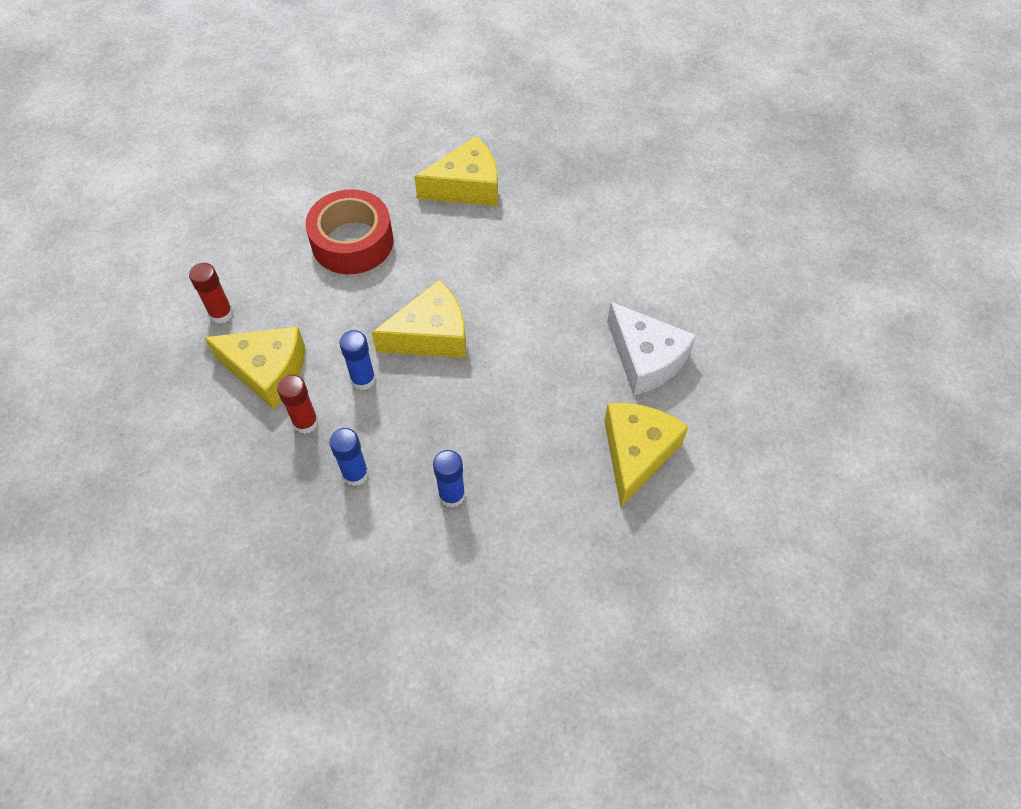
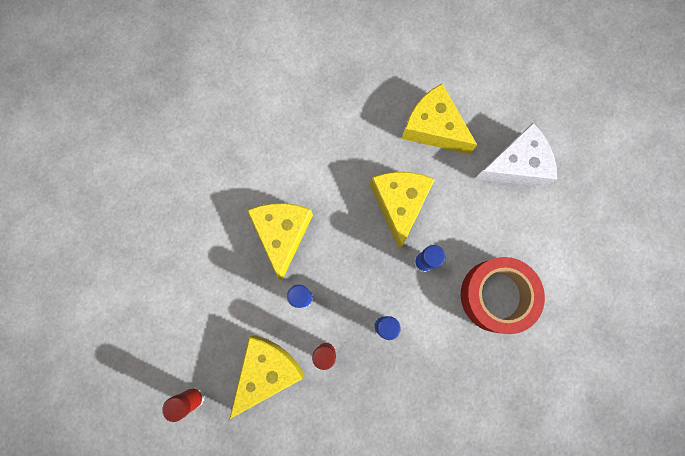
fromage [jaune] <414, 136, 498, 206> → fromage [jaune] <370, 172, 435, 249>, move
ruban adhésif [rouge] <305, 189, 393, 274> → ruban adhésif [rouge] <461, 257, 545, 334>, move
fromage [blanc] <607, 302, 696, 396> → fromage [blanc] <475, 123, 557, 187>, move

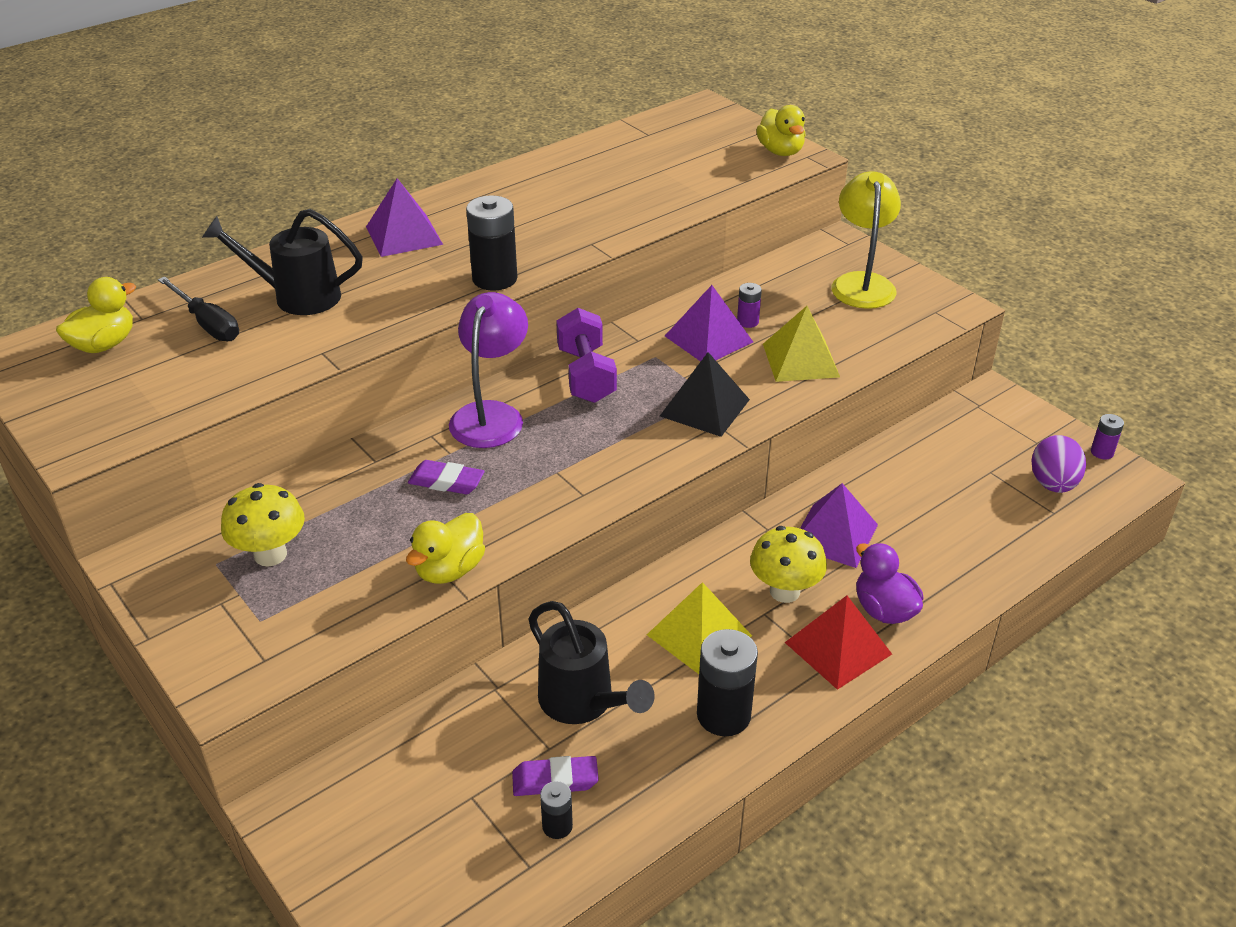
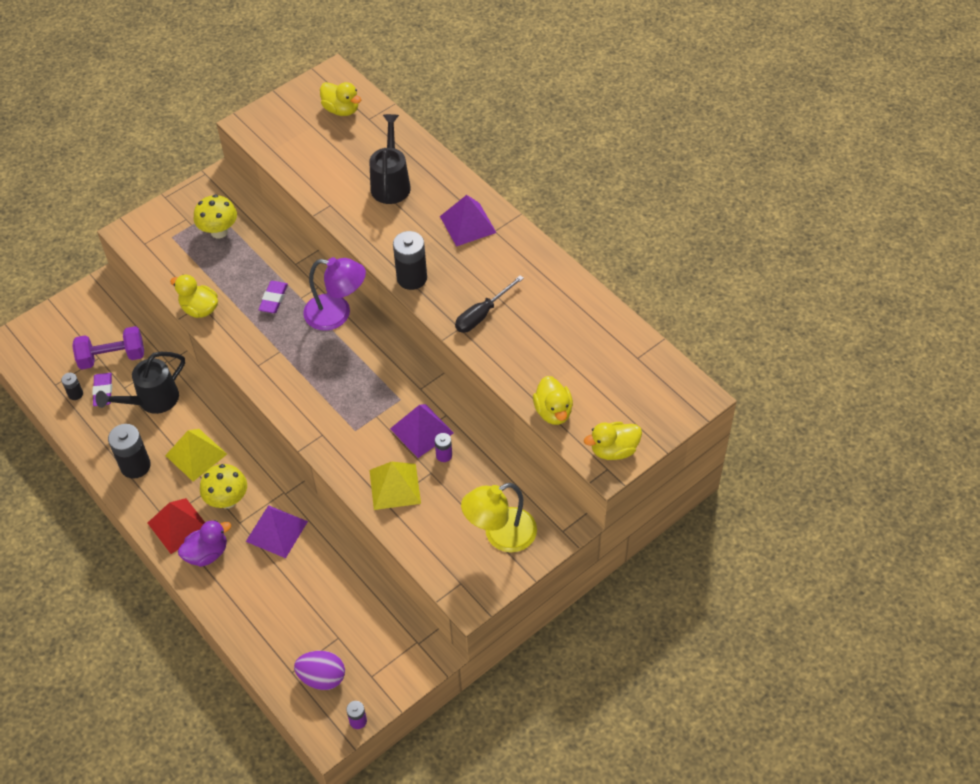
lampe [jaune] <831, 171, 901, 309> → lampe [jaune] <461, 483, 537, 552>, 150 degrees clockwise
tournevis [noir] <158, 276, 239, 341> → tournevis [noir] <455, 275, 524, 333>, move
haltère [violet] <556, 308, 617, 403> → haltère [violet] <72, 326, 144, 369>, move
pyramide [noir] <660, 352, 750, 437> → -
- → canard [jaune] <533, 376, 573, 425>

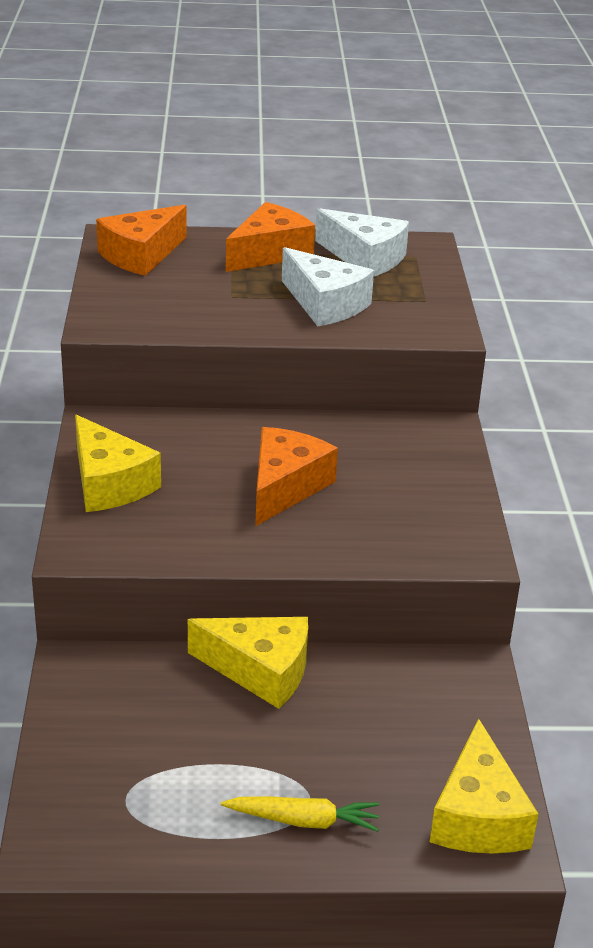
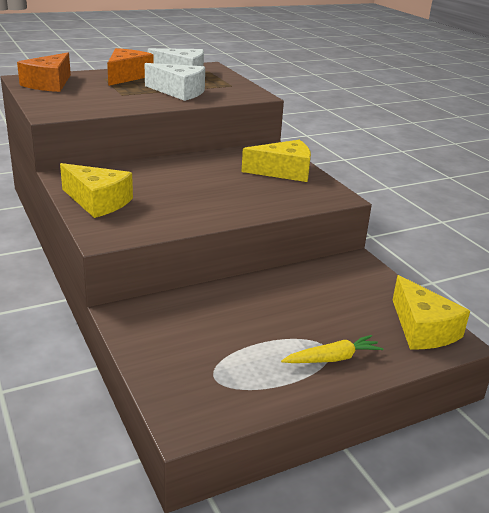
fromage [orange] <256, 427, 338, 526> → -
fromage [jaune] <188, 617, 308, 709> → fromage [jaune] <242, 140, 311, 182>, move

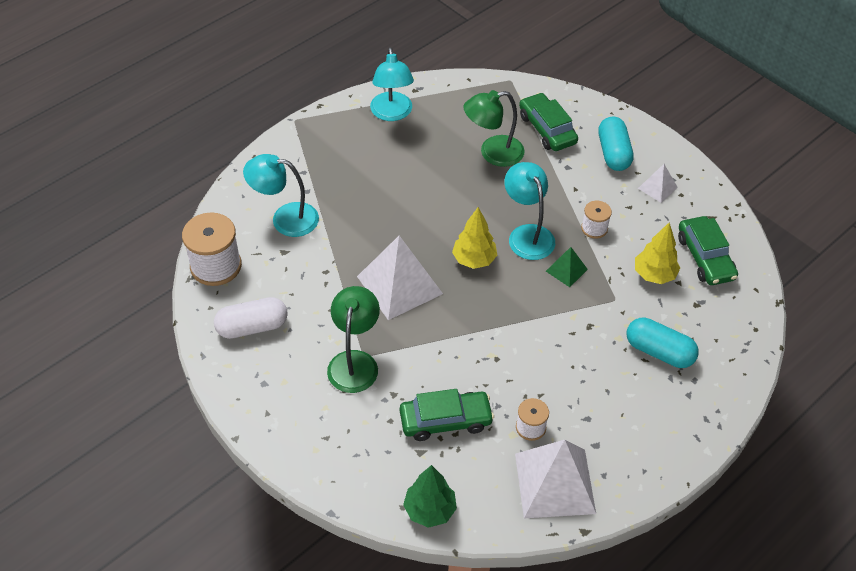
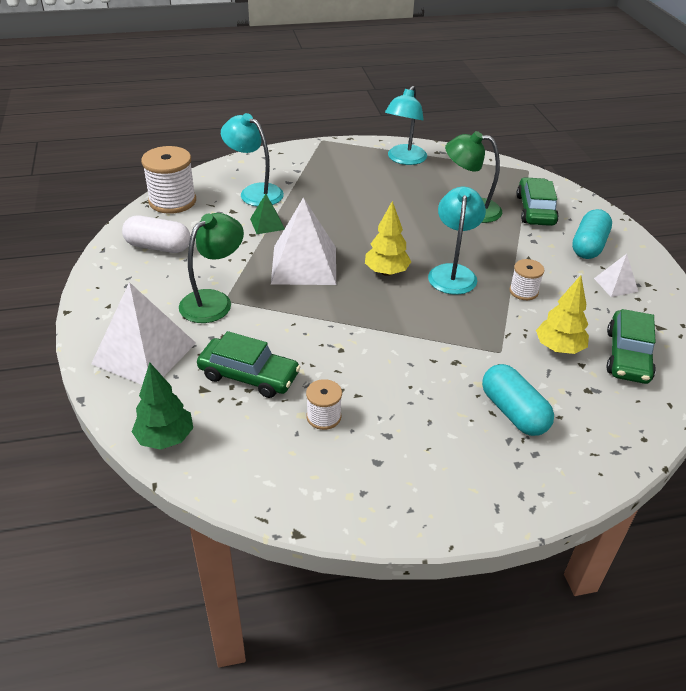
pyramide [vert] <546, 247, 588, 287> → pyramide [vert] <250, 194, 285, 234>, move
pyramide [blanc] <515, 440, 596, 518> → pyramide [blanc] <91, 282, 196, 385>, move

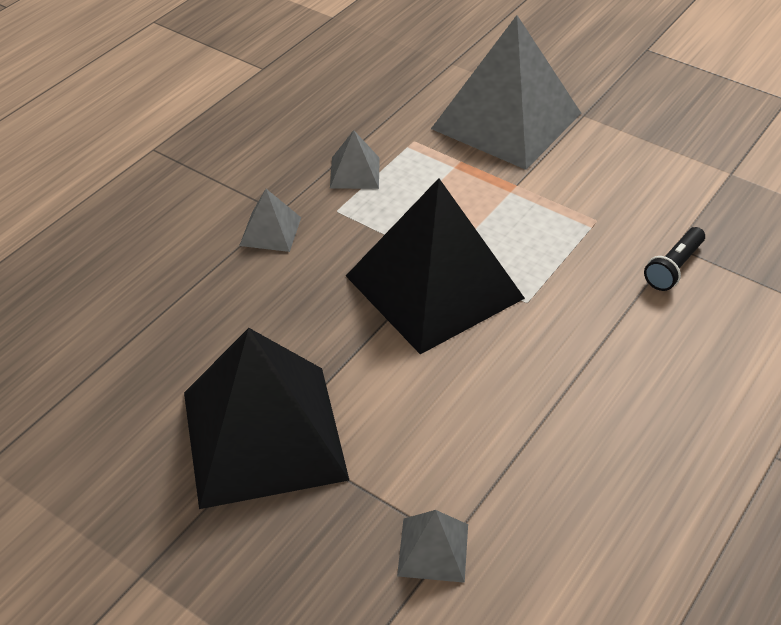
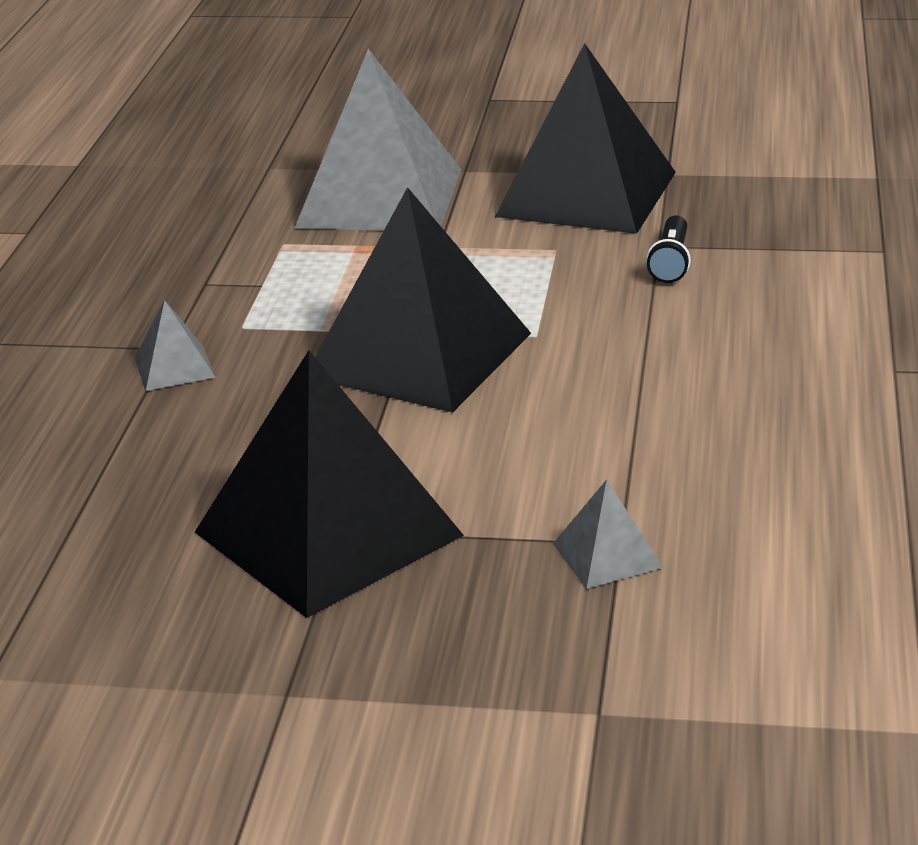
pyramide [gris] <330, 130, 380, 189> → -
- → pyramide [noir] <495, 43, 676, 234>

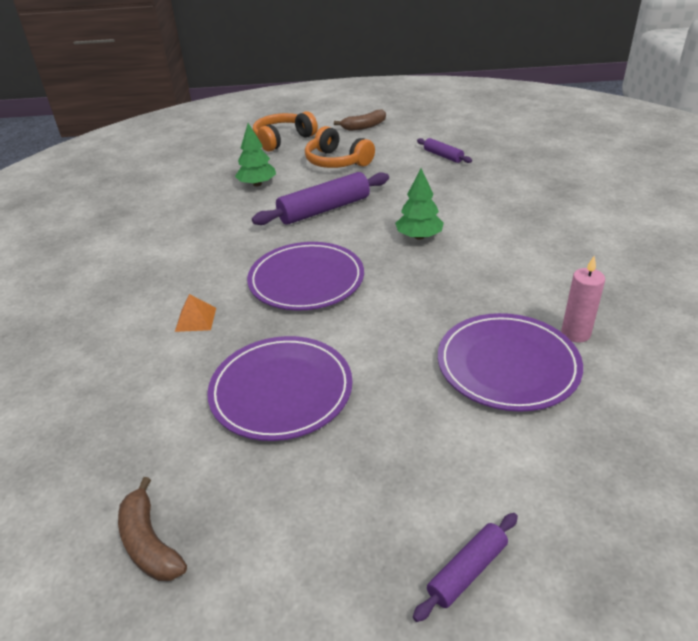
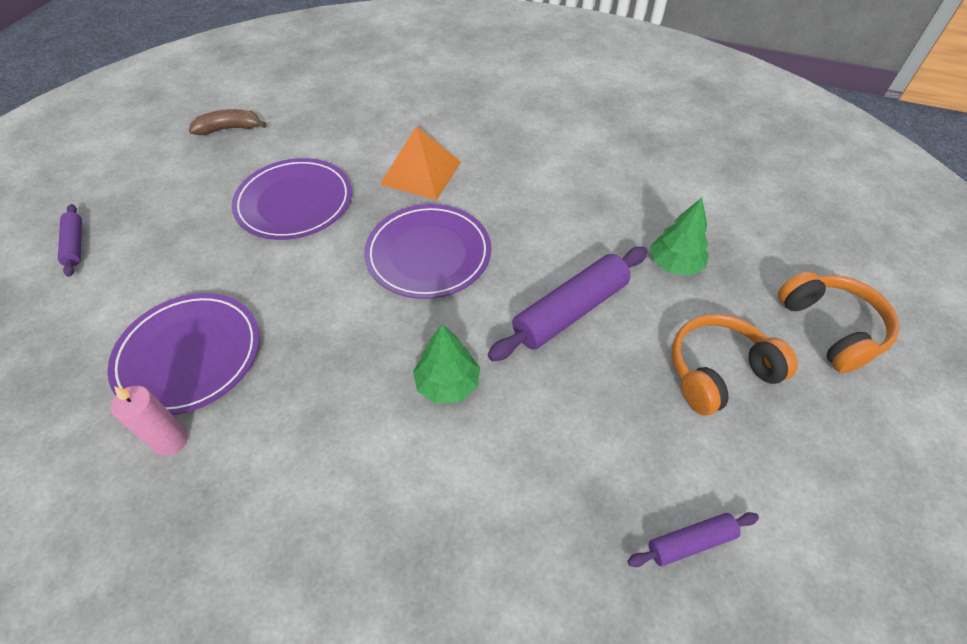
banane [marron] <334, 109, 386, 131> → -
rouleau à pâtisserie [violet] <252, 172, 389, 225> → rouleau à pâtisserie [violet] <488, 247, 648, 361>, 60 degrees clockwise
pyramide [orange] <175, 294, 216, 332> → pyramide [orange] <380, 126, 461, 200>, x1.92

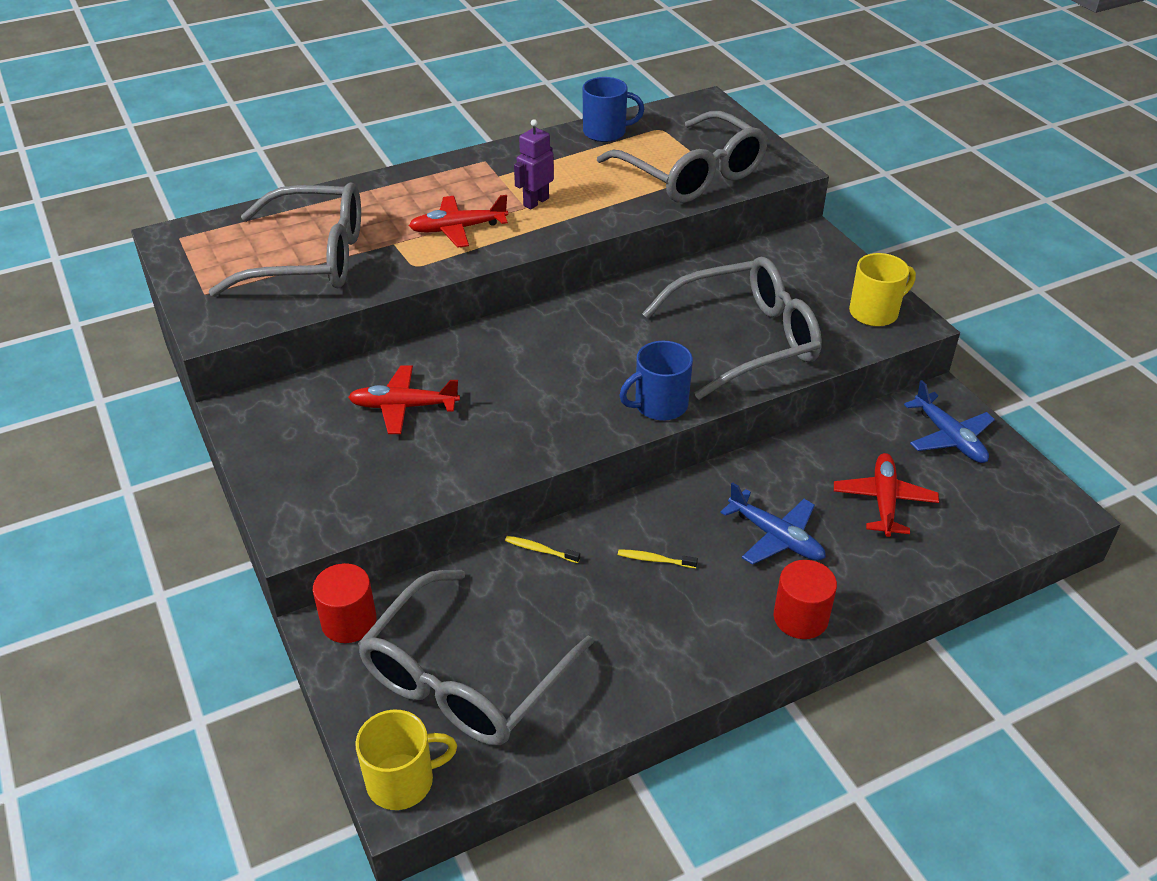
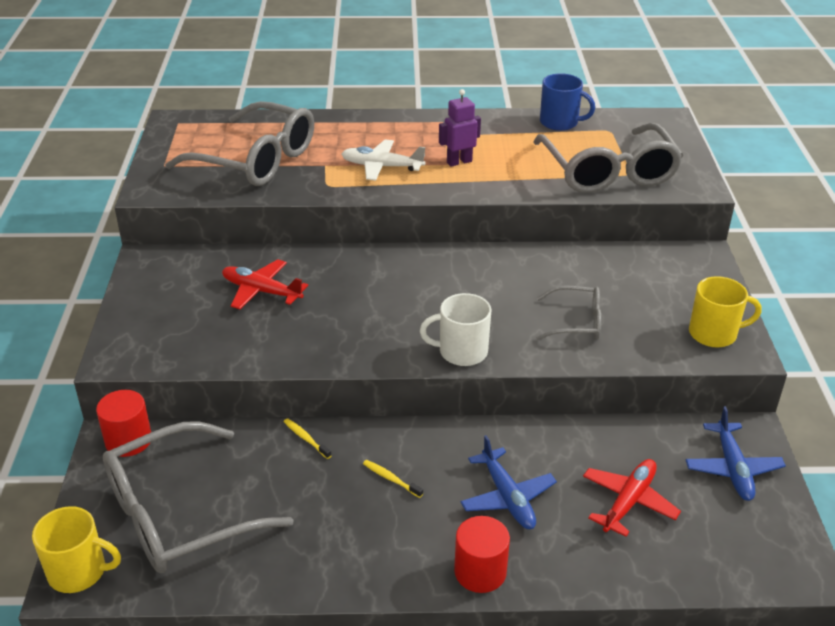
avion [rouge] <409, 195, 508, 248> → avion [blanc] <341, 139, 425, 181>
lunettes [gris] <642, 257, 822, 400> → lunettes [gris] <536, 285, 601, 340>, x0.51
tasse [bleu] <619, 341, 693, 421> → tasse [blanc] <420, 293, 491, 366>

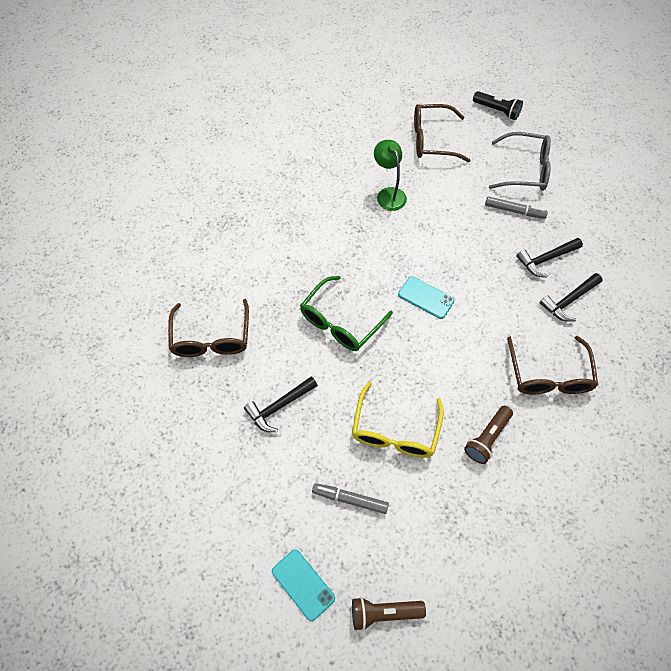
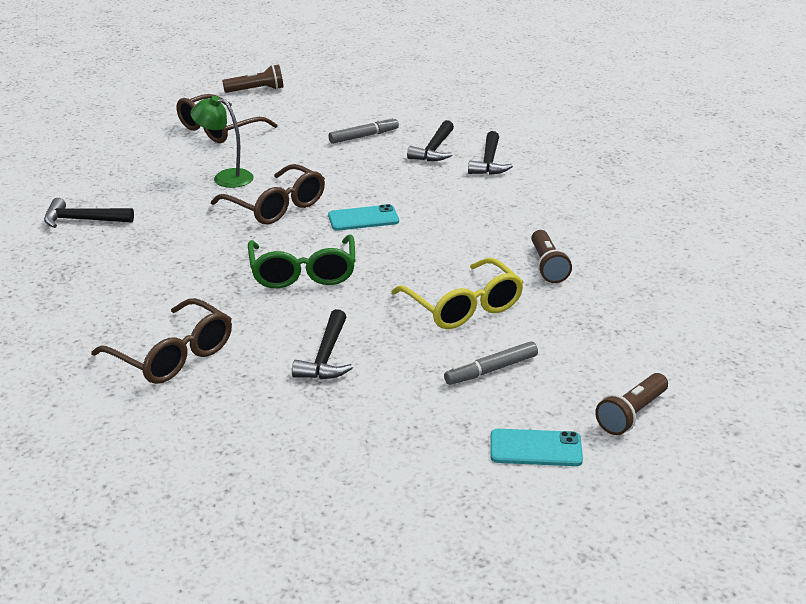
lampe de poche [noir] <473, 91, 523, 120> → lampe de poche [marron] <222, 64, 284, 93>
lunettes [gris] <489, 132, 551, 191> → -
lunettes [marron] <507, 336, 598, 395> → lunettes [marron] <211, 164, 325, 224>, move
- → marteau [noir] <44, 198, 134, 228>

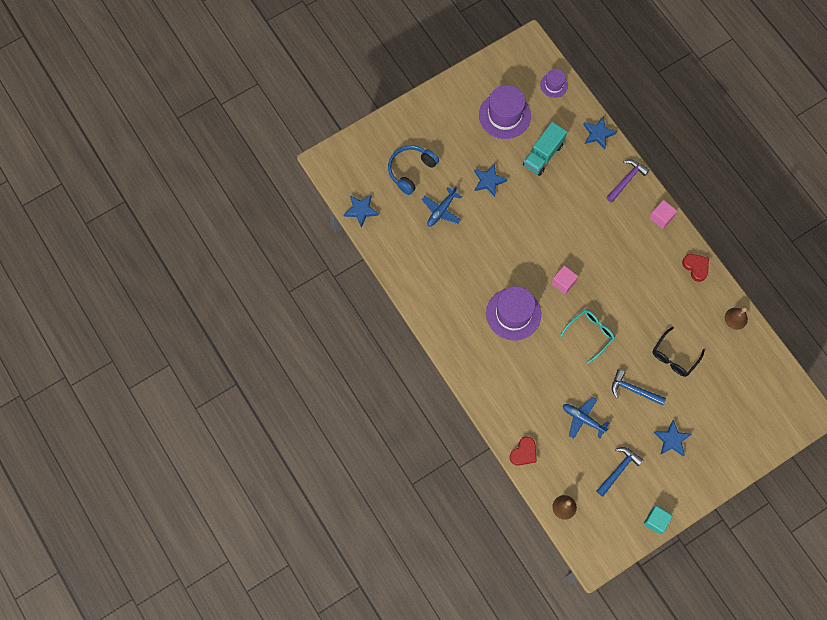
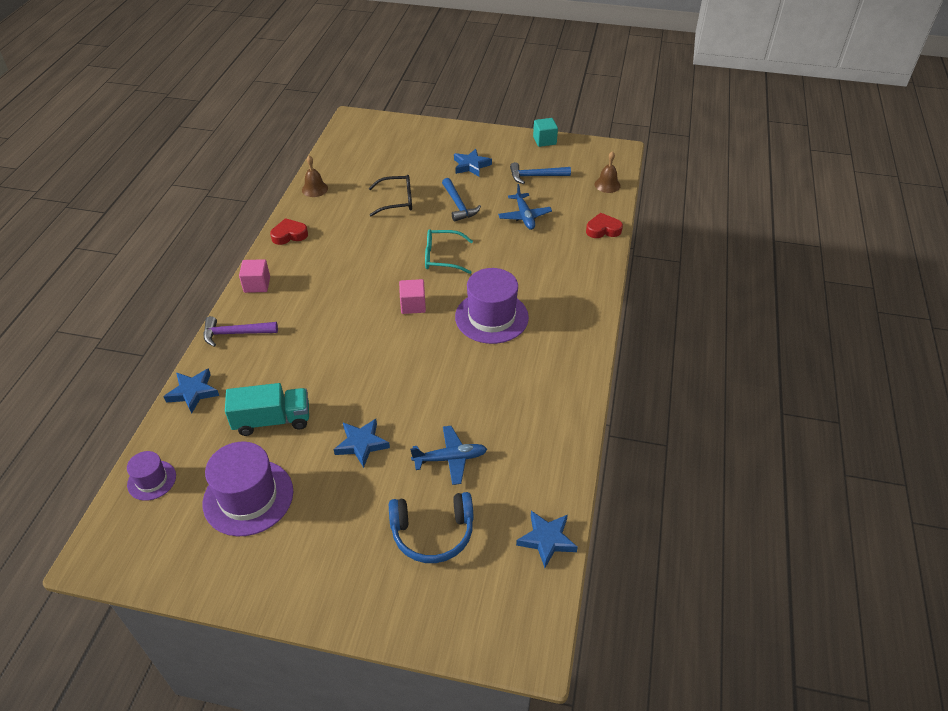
cœur [rouge] <682, 254, 709, 282> → cœur [rouge] <270, 218, 308, 245>, 60 degrees clockwise

